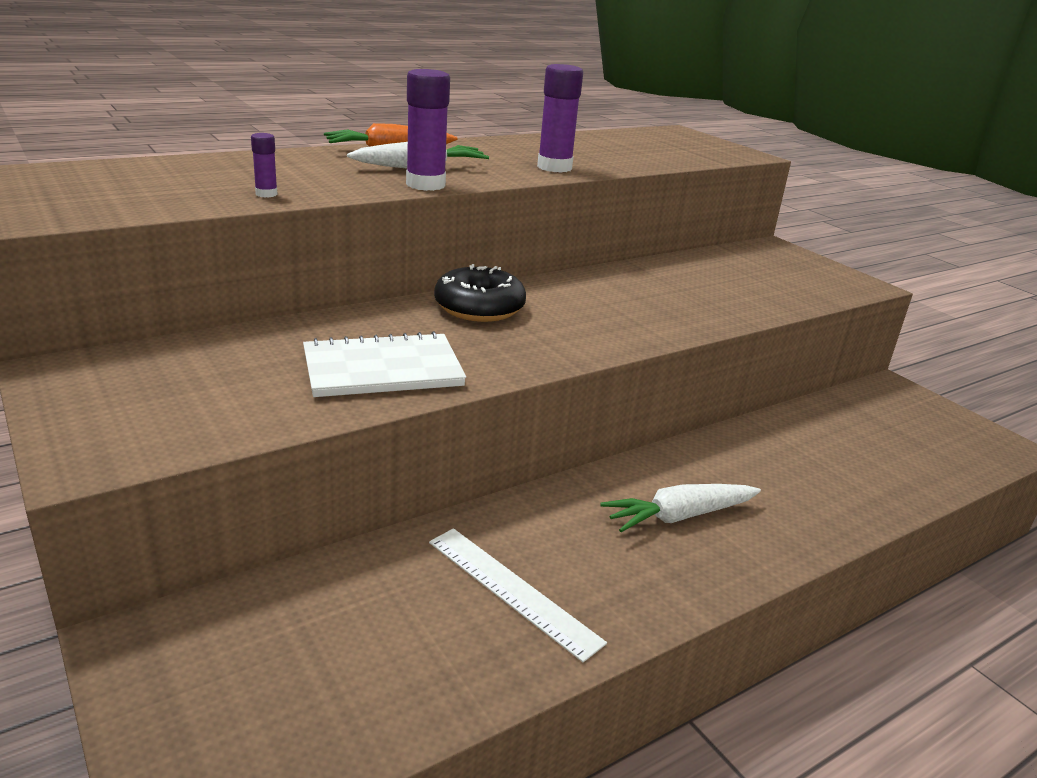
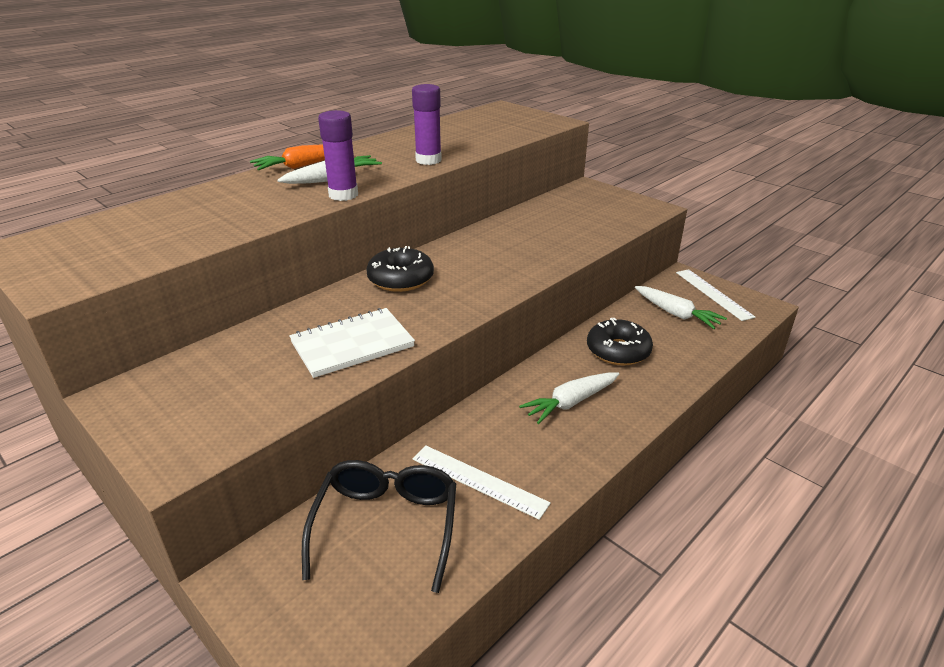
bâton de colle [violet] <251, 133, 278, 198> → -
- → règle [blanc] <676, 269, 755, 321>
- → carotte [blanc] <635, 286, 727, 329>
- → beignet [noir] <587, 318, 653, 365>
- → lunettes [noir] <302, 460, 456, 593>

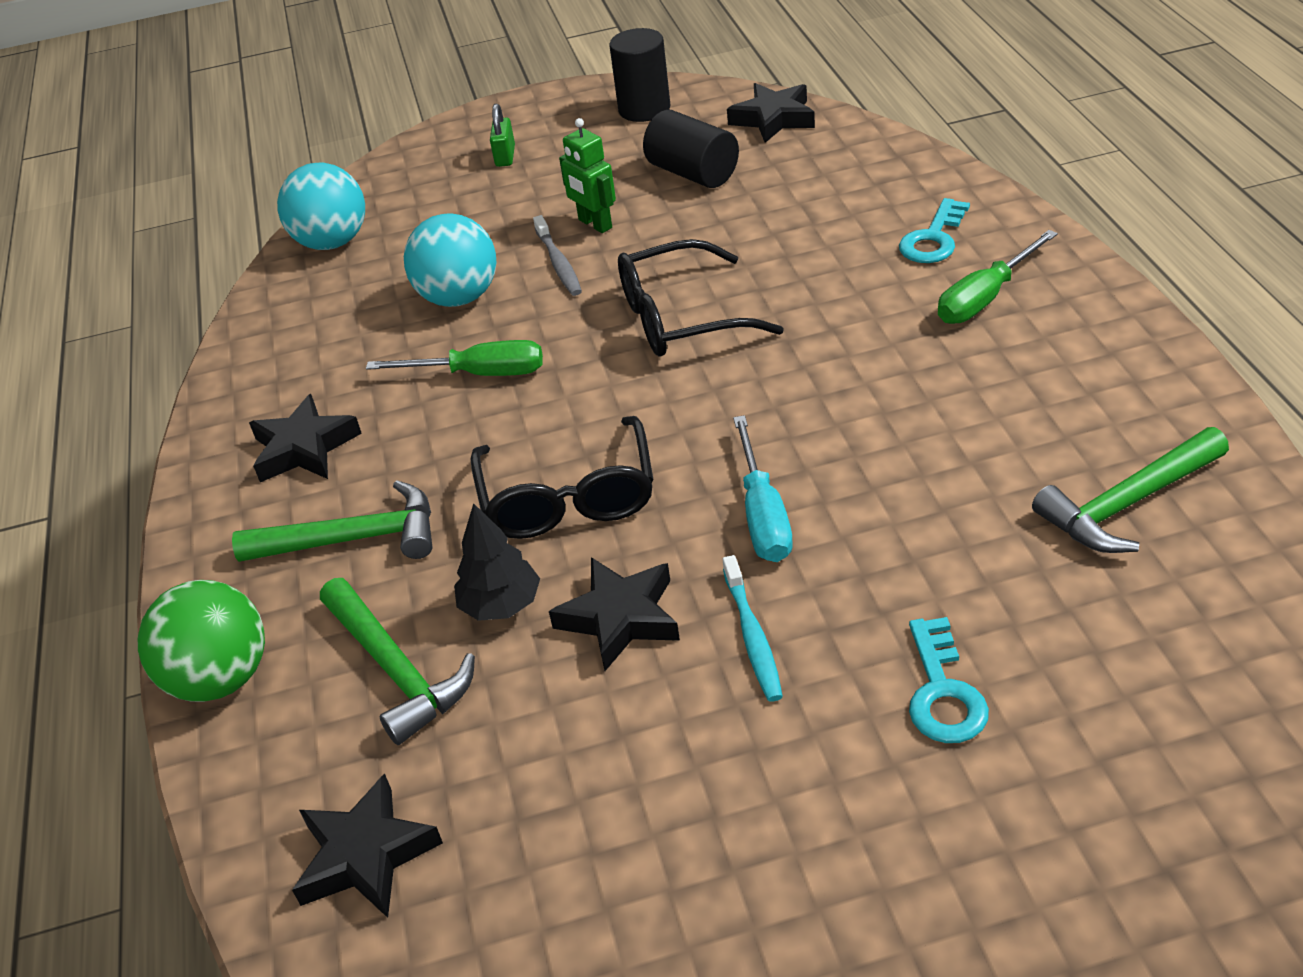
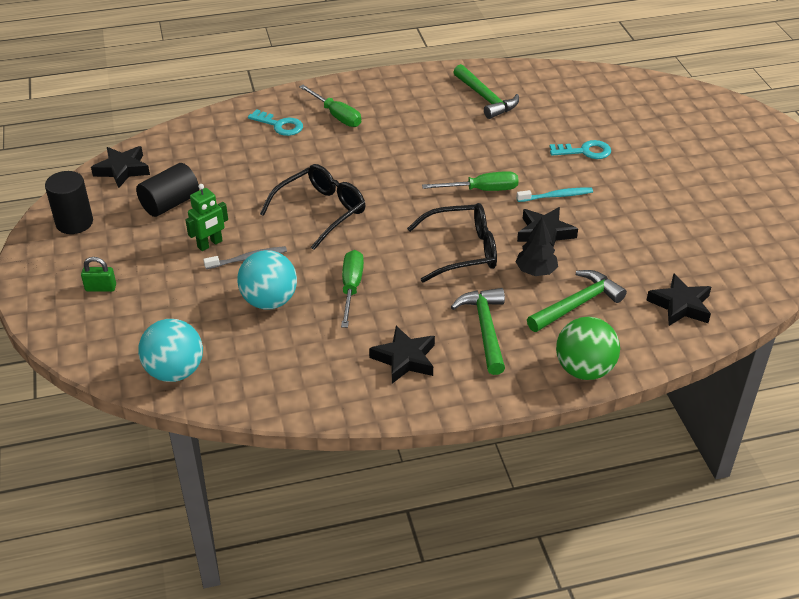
lunettes [noir] <618, 239, 784, 357> → lunettes [noir] <260, 164, 366, 250>, 120 degrees counterclockwise
tournevis [turquoise] <733, 415, 793, 562> → tournevis [vert] <422, 171, 519, 191>

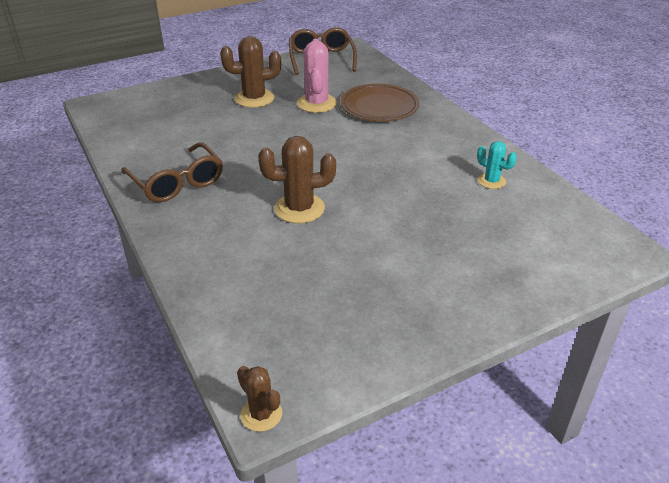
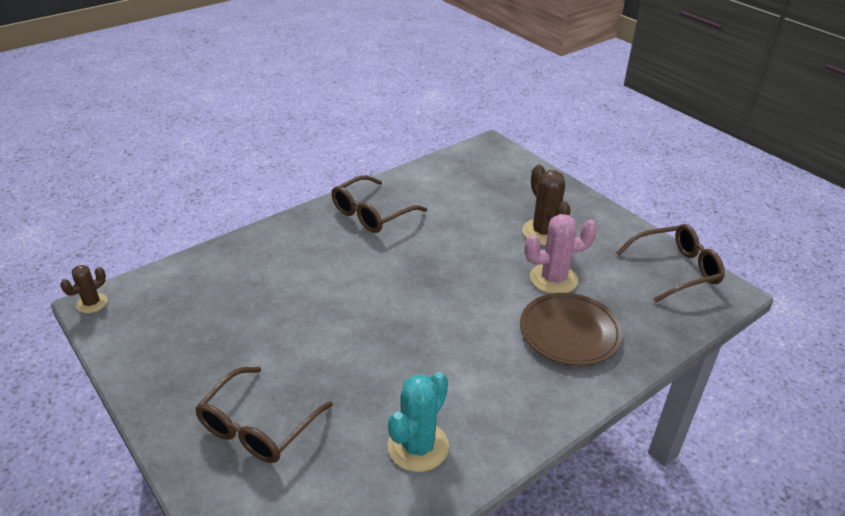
cactus [marron] <258, 136, 336, 223> → -
cactus [turquoise] <477, 141, 517, 189> → cactus [turquoise] <388, 372, 449, 472>, x1.71
- → lunettes [marron] <195, 367, 333, 463>

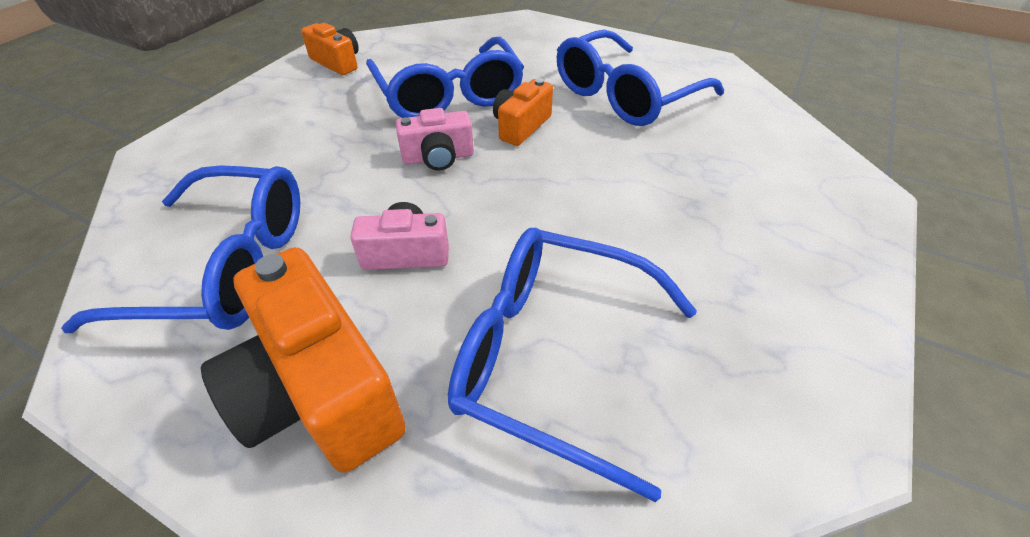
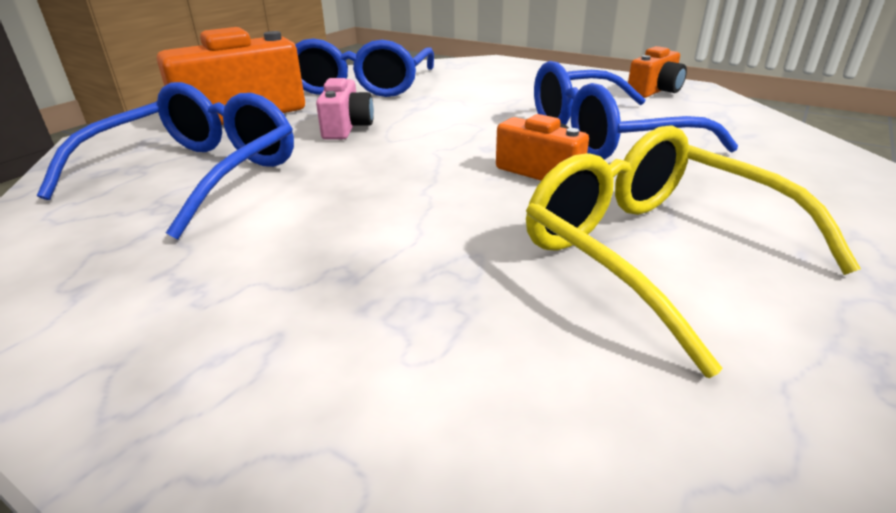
lunettes [bleu] <557, 30, 724, 126> → lunettes [jaune] <526, 126, 861, 378>
appareil photo [rose] <396, 108, 474, 170> → -

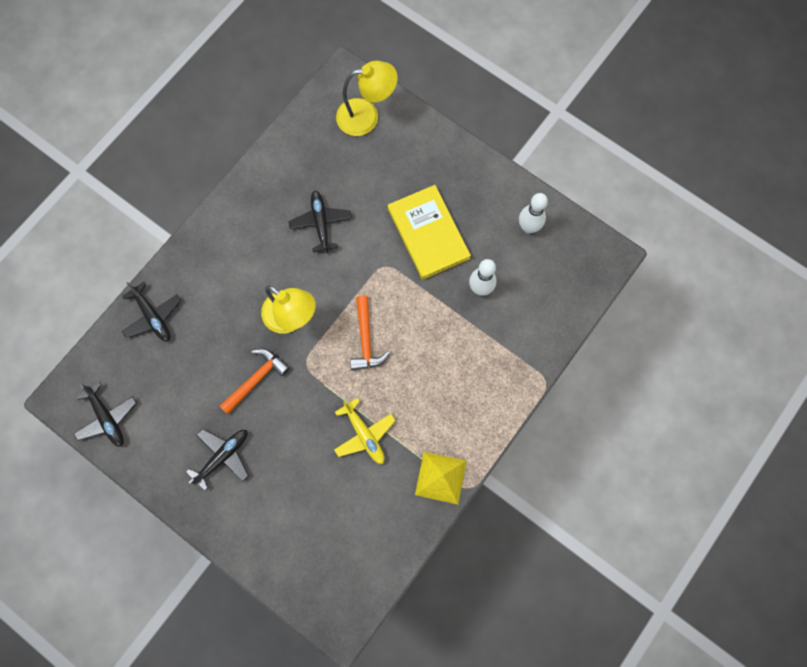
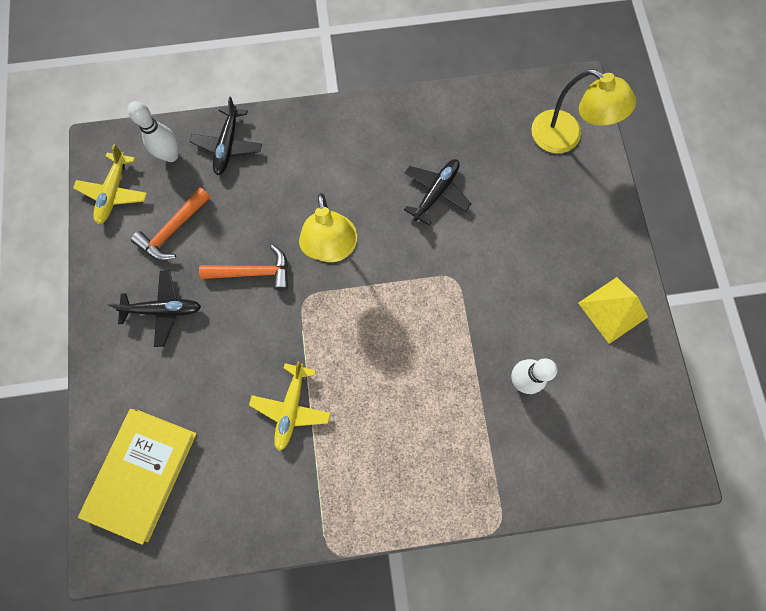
livre [jaune] <388, 185, 471, 280> → livre [jaune] <78, 409, 197, 545>, move
quille [blanc] <519, 193, 548, 233> → quille [blanc] <128, 101, 178, 162>, move
marteau [orange] <350, 295, 390, 371> → marteau [orange] <131, 187, 211, 261>, move
avion [noir] <74, 382, 137, 447> → avion [jaune] <73, 144, 147, 224>
pyramide [jaune] <415, 452, 467, 504> → pyramide [jaune] <578, 277, 648, 344>, move

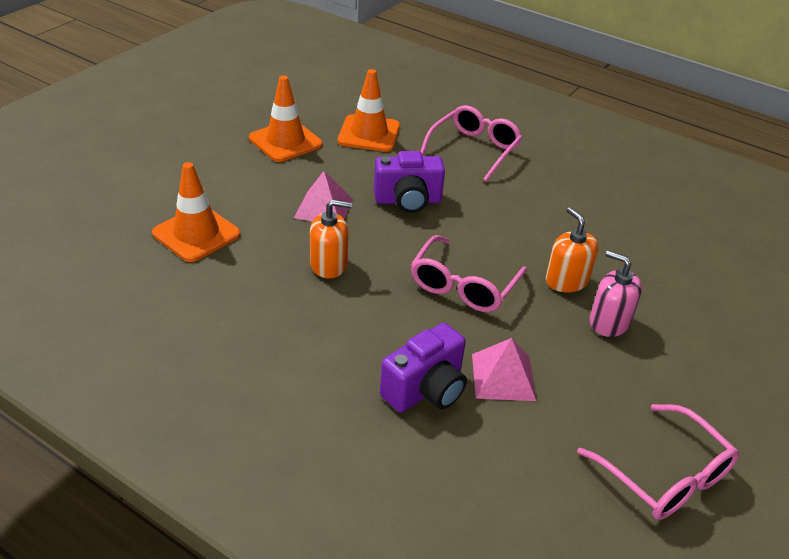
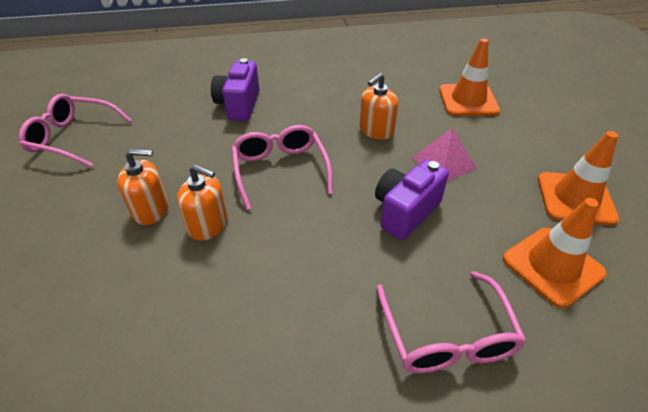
distributeur de savon [rose] <590, 250, 642, 337> → distributeur de savon [orange] <117, 149, 169, 225>
pyramide [rose] <472, 338, 536, 401> → -

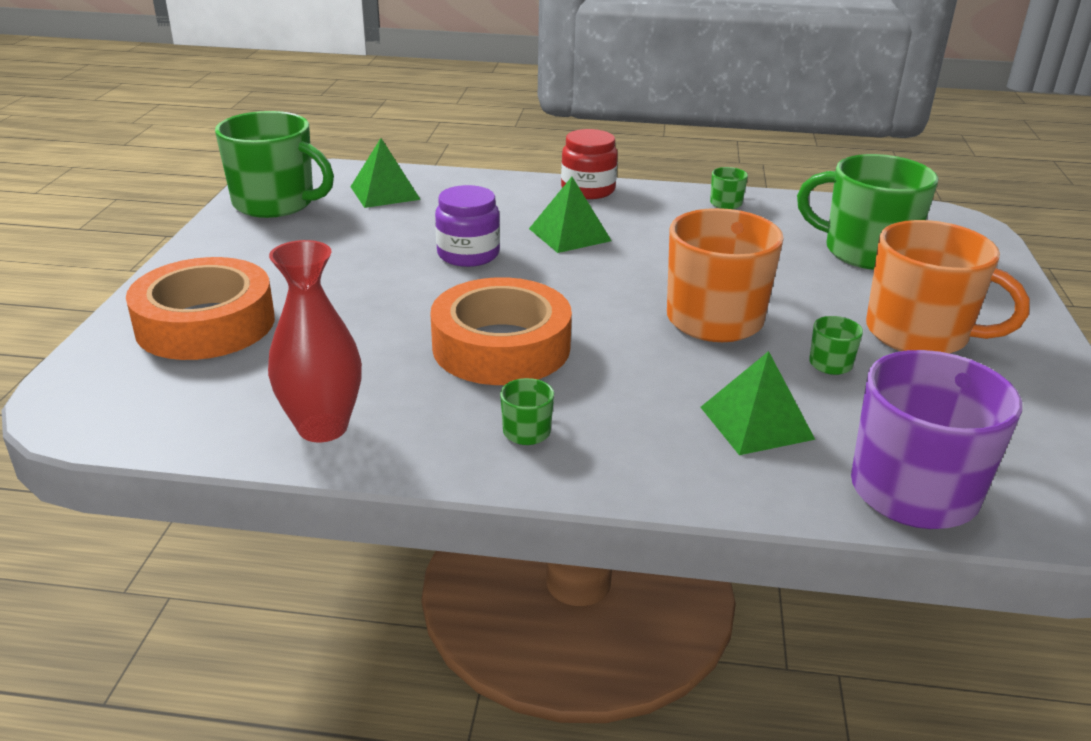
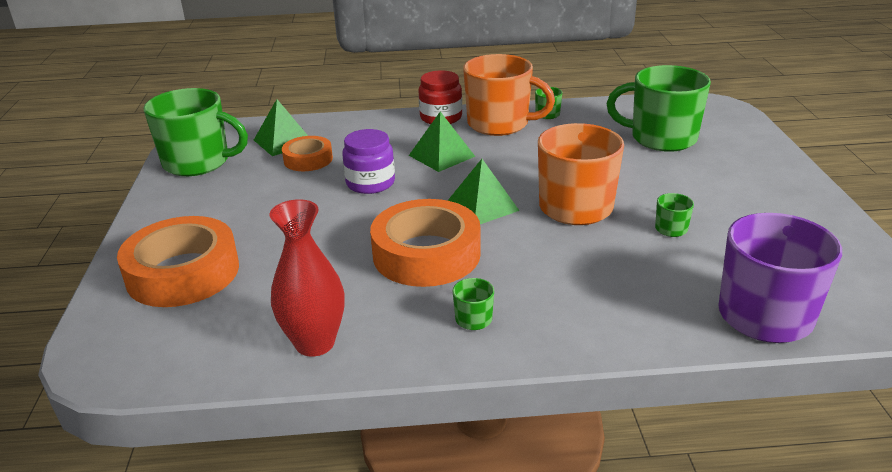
tasse [orange] <866, 220, 1030, 354> → tasse [orange] <463, 54, 555, 136>, move
pyramide [vert] <700, 351, 815, 455> → pyramide [vert] <448, 159, 520, 224>, move
- → ruban adhésif [orange] <282, 136, 333, 171>

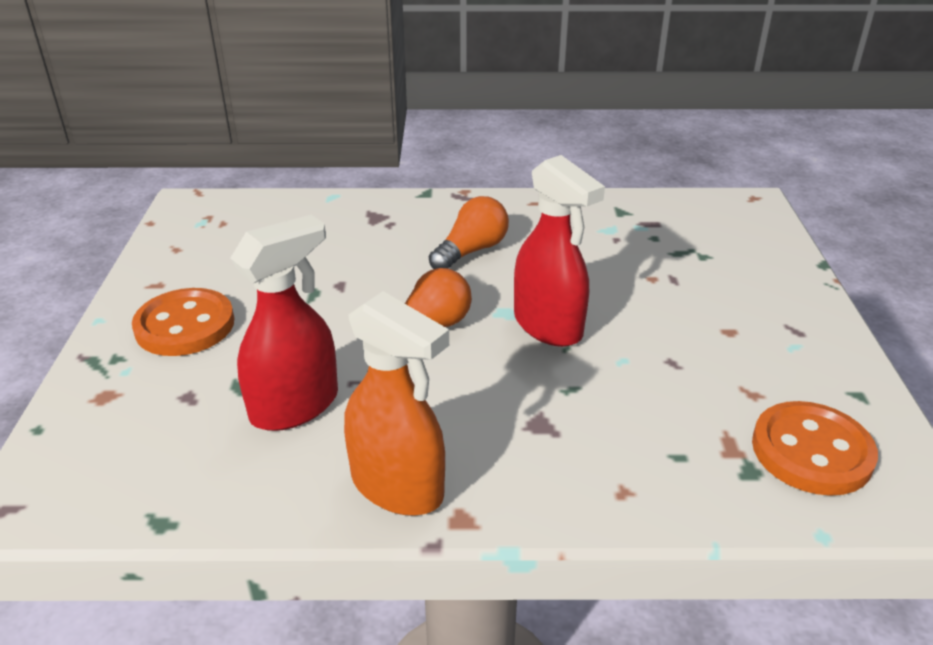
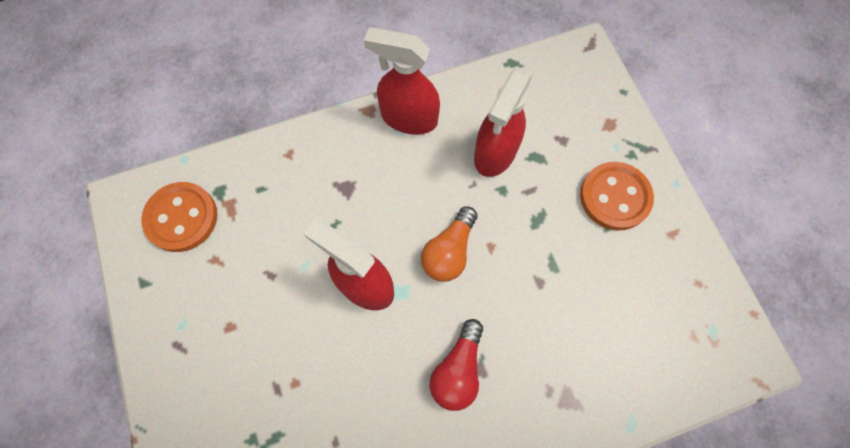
ampoule [orange] <429, 196, 509, 269> → ampoule [rouge] <430, 319, 483, 411>
vaporisateur [orange] <344, 291, 449, 516> → vaporisateur [rouge] <364, 27, 440, 135>

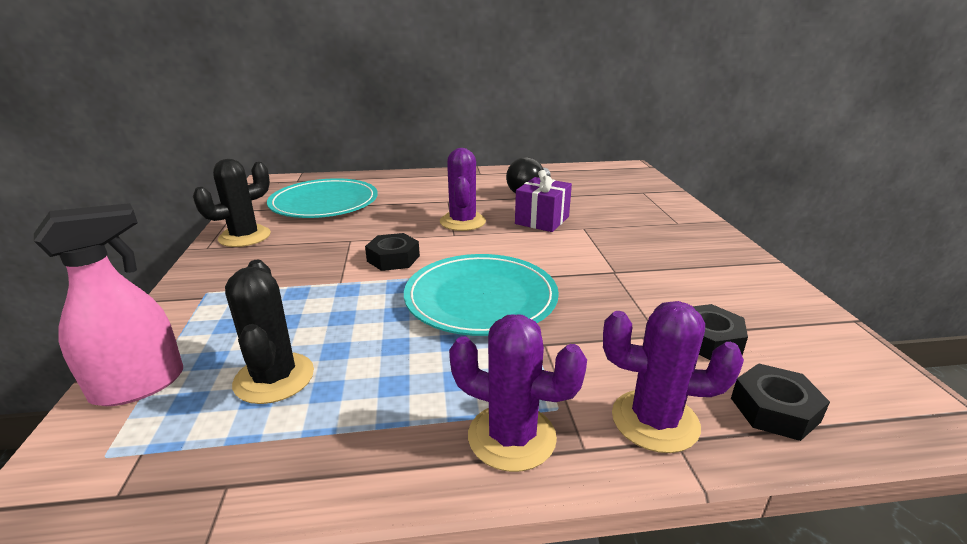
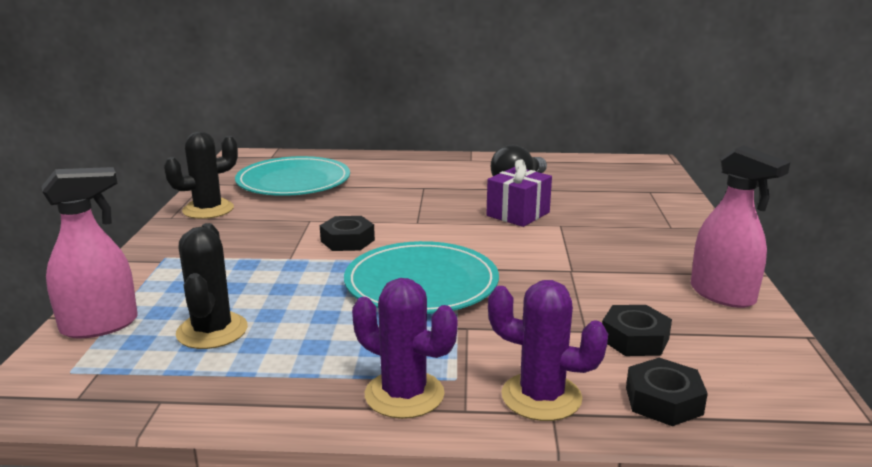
cactus [violet] <440, 148, 486, 231> → -
- → vaporisateur [rose] <691, 146, 790, 308>

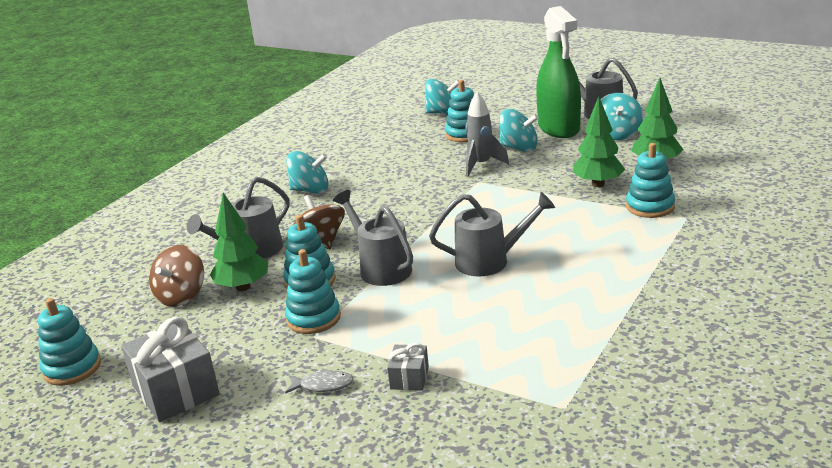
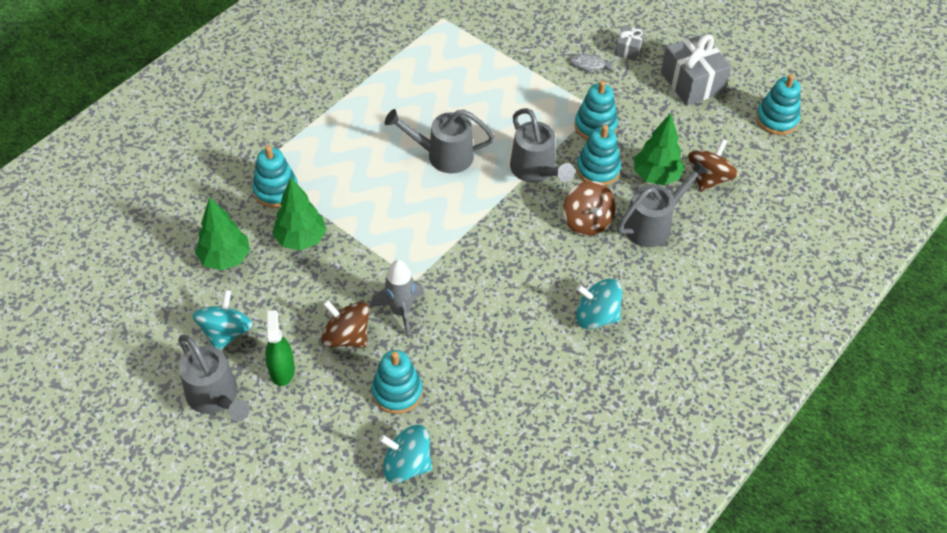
vaporisateur [vert] <536, 6, 581, 138> → vaporisateur [vert] <265, 310, 295, 386>, x0.53
toupie [turquoise] <499, 109, 539, 152> → toupie [marron] <321, 300, 369, 348>
cadeau [gris] <387, 343, 429, 391> → cadeau [gris] <615, 26, 645, 61>, move

